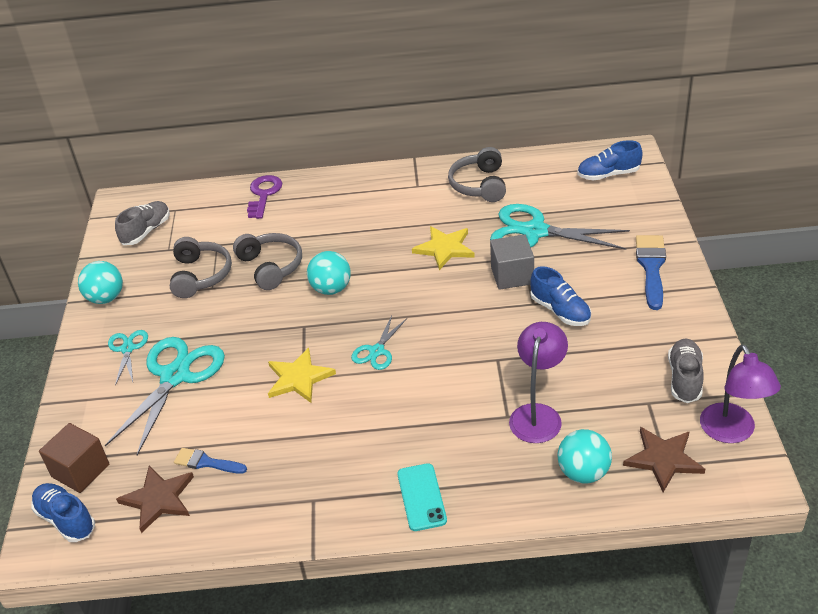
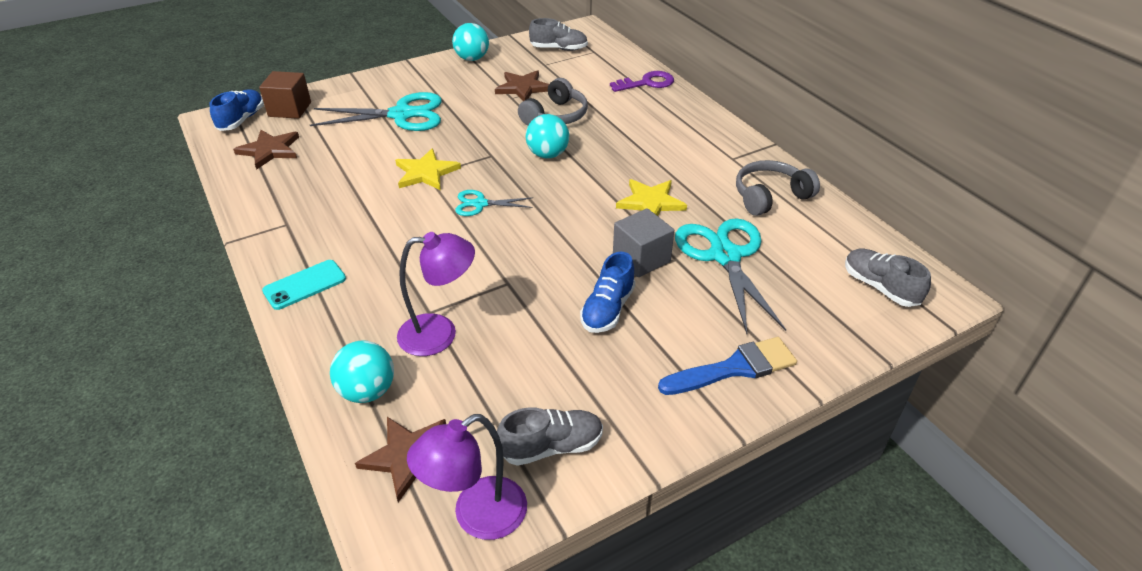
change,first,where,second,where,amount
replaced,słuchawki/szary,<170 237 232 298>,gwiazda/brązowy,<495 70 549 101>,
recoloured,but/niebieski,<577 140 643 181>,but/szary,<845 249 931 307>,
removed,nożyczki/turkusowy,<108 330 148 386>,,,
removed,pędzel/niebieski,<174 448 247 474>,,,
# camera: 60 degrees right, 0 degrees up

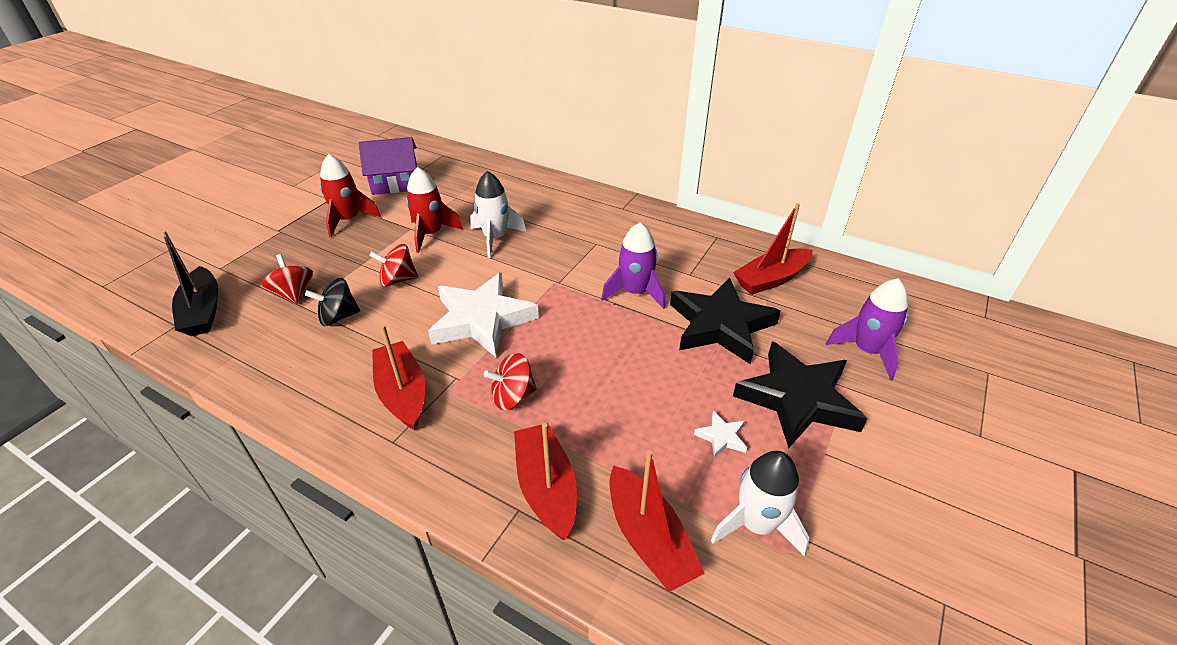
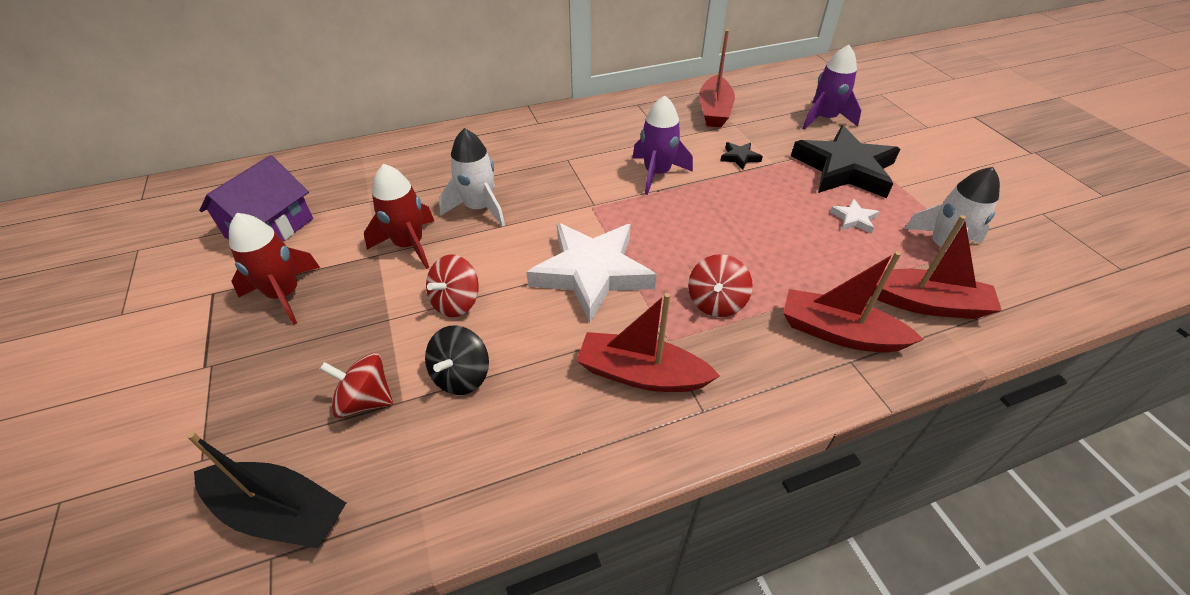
change,first,where,second,where,amount
resized,gwiazda/czarny,<670 278 781 364>,,<720 142 763 170>,x0.41
# camera: 50 degrees left, 5 degrees up

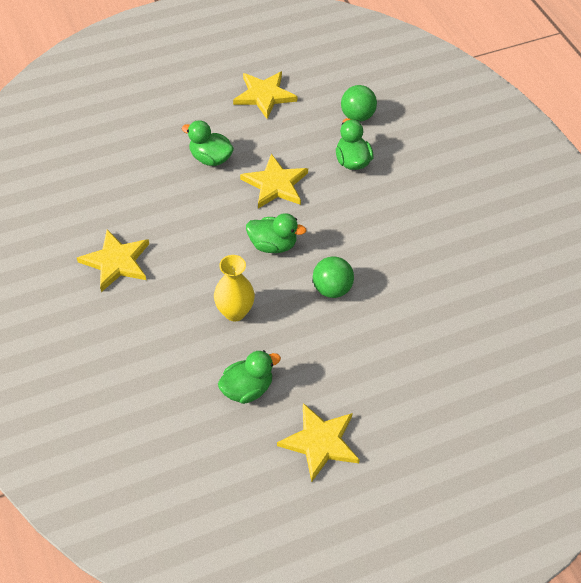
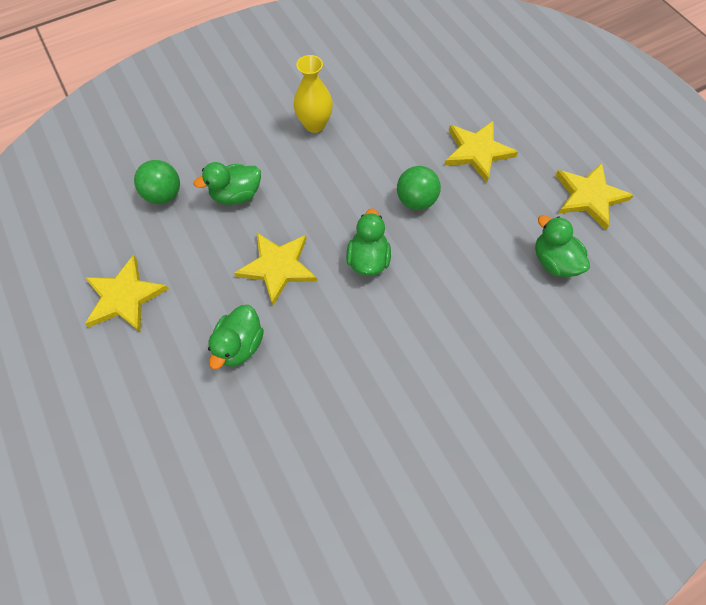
change,first,where,second,where,amount
moved,wazon/żółty,<214 255 255 321>,,<294 55 333 133>,
moved,gwiazda/żółty,<77 229 149 292>,,<444 120 518 183>,
# camera: 95 degrees left, 10 degrees up

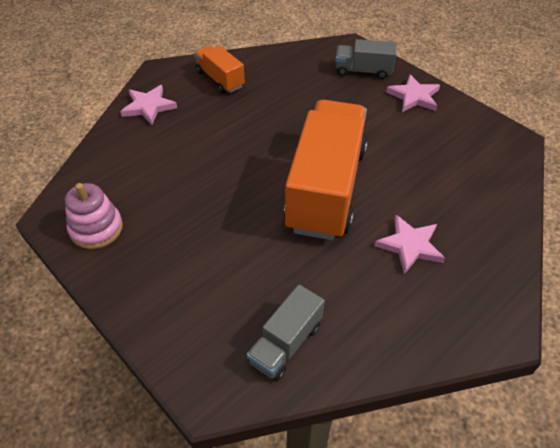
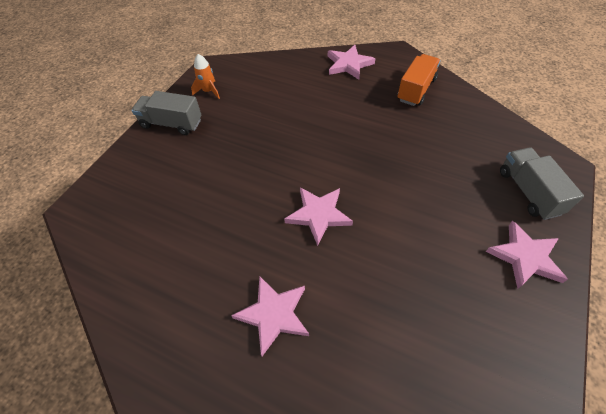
change,first,where,second,where,amount
moved,ciężarówka/szary,<247 285 325 381>,,<132 91 201 135>,
replaced,zabawka nakładanka/różowy,<65 183 123 249>,rakieta/pomarańczowy,<191 54 220 99>,
replaced,ciężarówka/pomarańczowy,<284 100 367 240>,gwiazda/różowy,<284 187 353 246>,
# camera: 70 degrees right, 5 degrees up

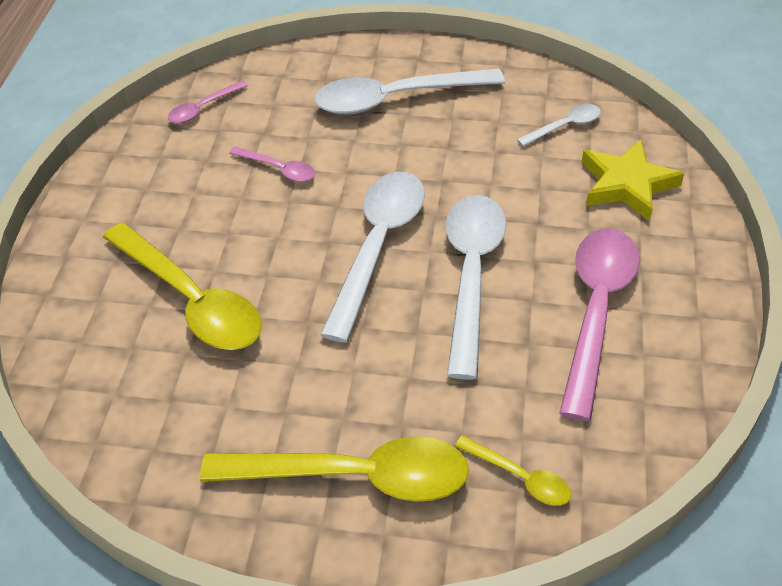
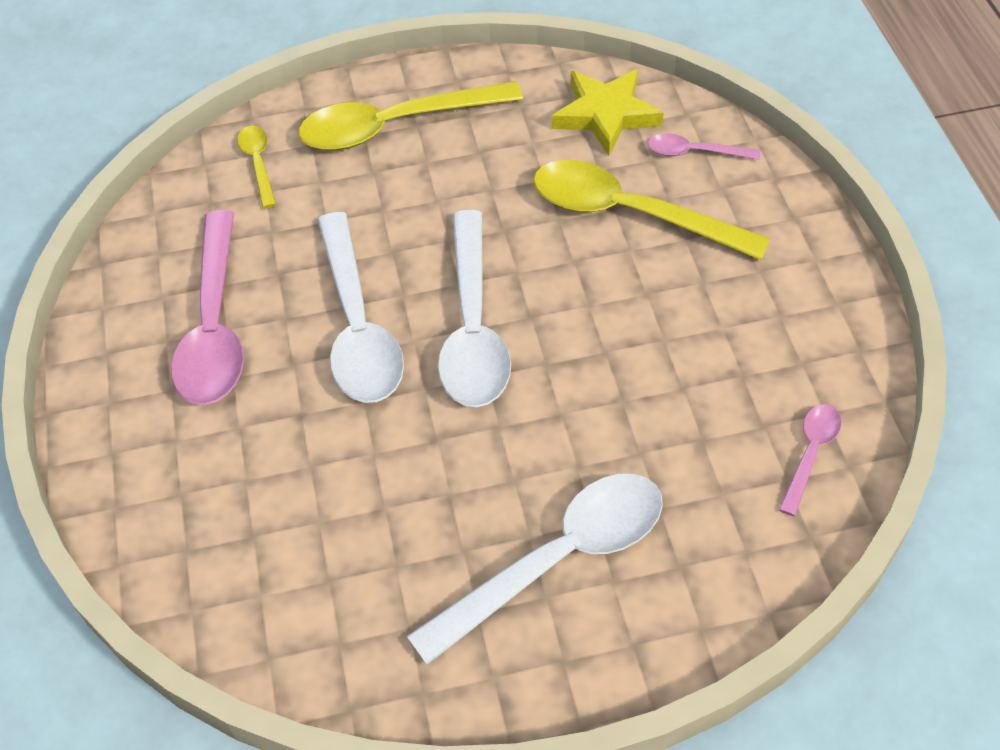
change,first,where,second,where,amount
turned,łyżka/żółty,<455 435 572 506>,,<237 126 276 208>,60 degrees clockwise
moved,gwiazda/żółty,<581 139 684 221>,,<552 69 663 155>,
moved,łyżka/różowy,<229 146 315 182>,,<648 133 760 160>,
removed,łyżka/biały,<517 104 601 146>,,,
# camera: 160 degrees right, 5 degrees up

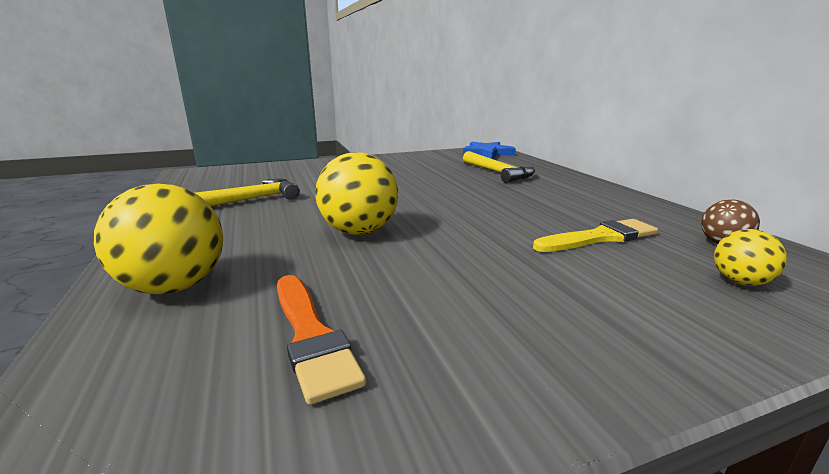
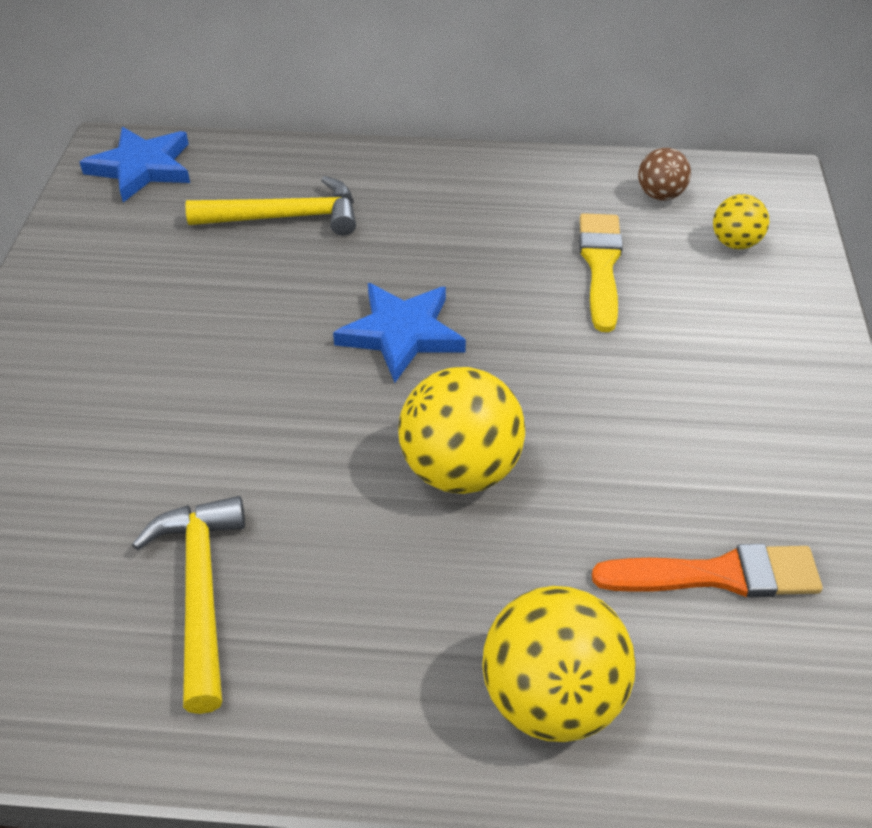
change,first,where,second,where,amount
added,,,gwiazda/niebieski,<333 283 466 383>,
# camera: 65 degrees left, 25 degrees up

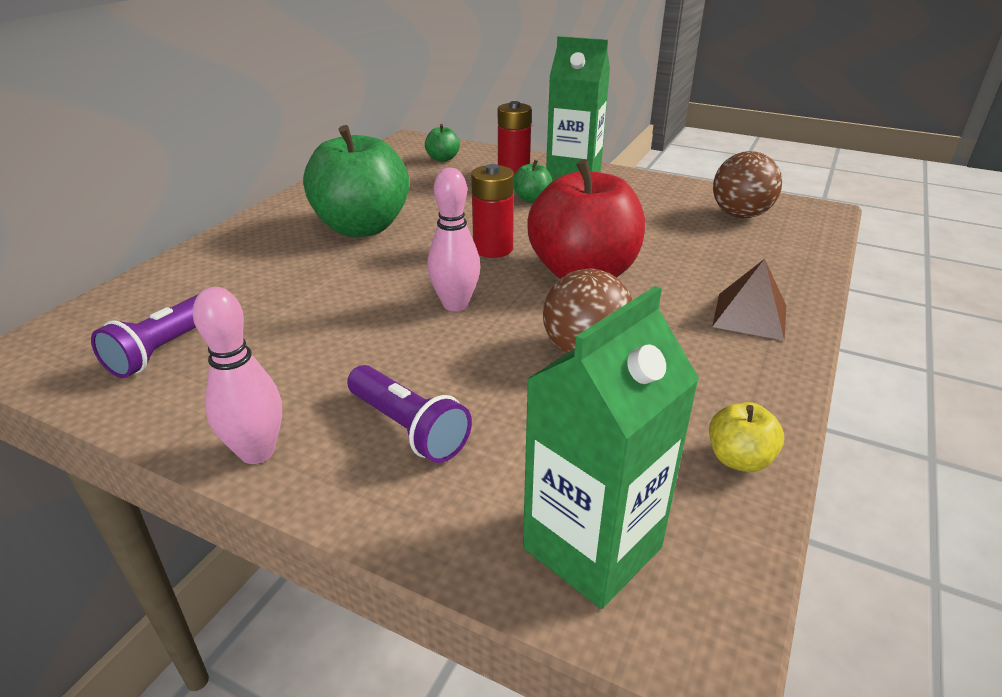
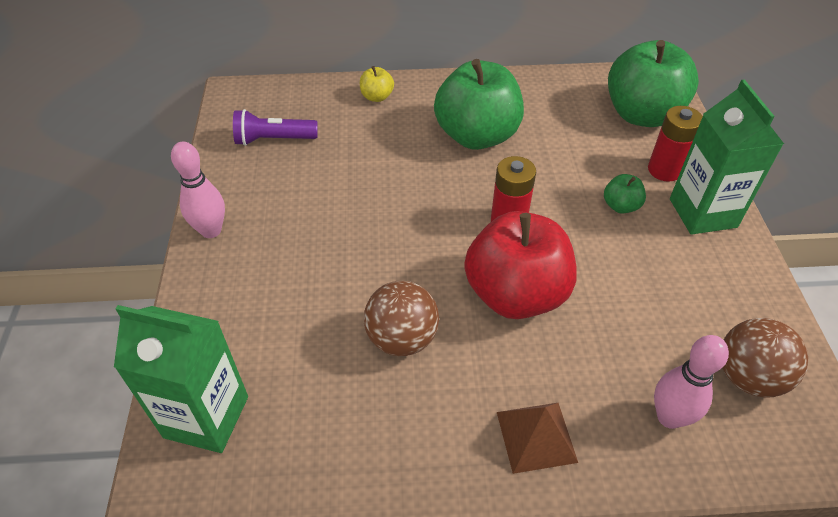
change,first,where,second,where,amount
moved,jabłko/żółty,<709 402 784 472>,,<360 66 394 102>,
resized,jabłko/zielony,<425 124 460 162>,,<608 40 699 127>,x2.36
moved,kręgiel/różowy,<427 168 480 311>,,<654 335 729 429>,
removed,latarka/fioletowy,<347 365 472 463>,,,
# camera: 60 degrees right, 15 degrees up

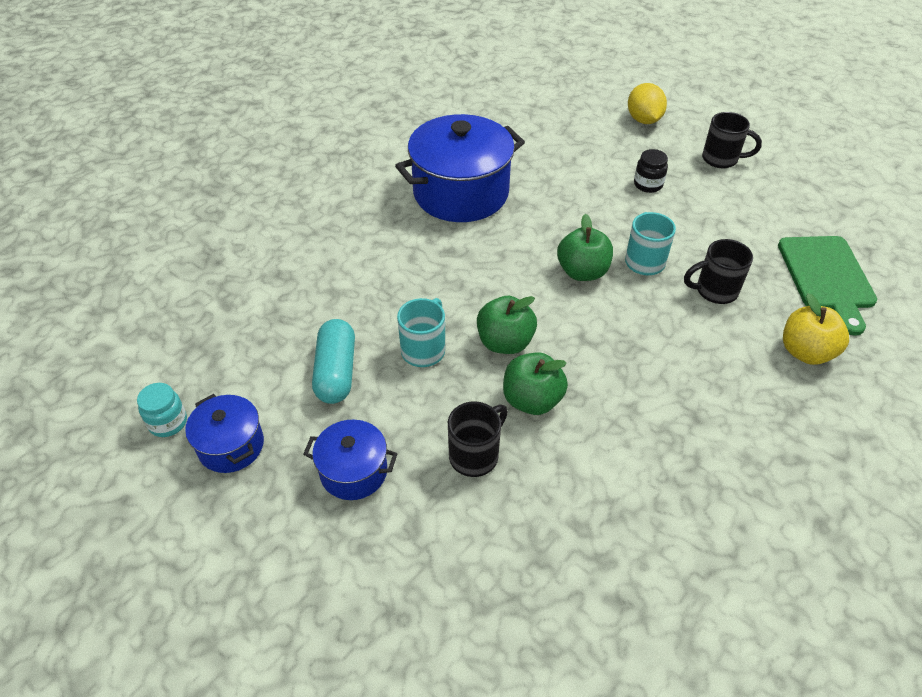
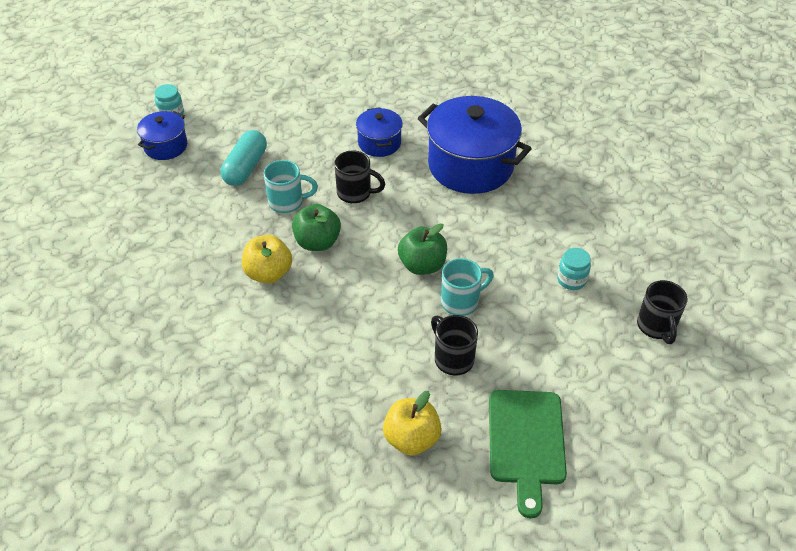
change,first,where,second,where,amount
turned,kapsułka/turkusowy,<312 319 355 404>,,<221 130 267 186>,45 degrees counterclockwise
recoloured,jabłko/zielony,<503 352 568 415>,jabłko/żółty,<242 235 292 284>,
moved,kubek/czarny,<448 401 508 477>,,<335 151 385 203>,
moved,garnek/niebieski,<303 419 397 500>,,<356 107 403 157>,
turned,deska do krojenia/zielony,<778 236 877 336>,,<489 390 567 518>,60 degrees counterclockwise
recoloured,słoik/czarny,<634 149 668 193>,słoik/turkusowy,<557 248 591 290>,
removed,cytryna/żółty,<628 83 667 124>,,,
# camera: 65 degrees right, 0 degrees up

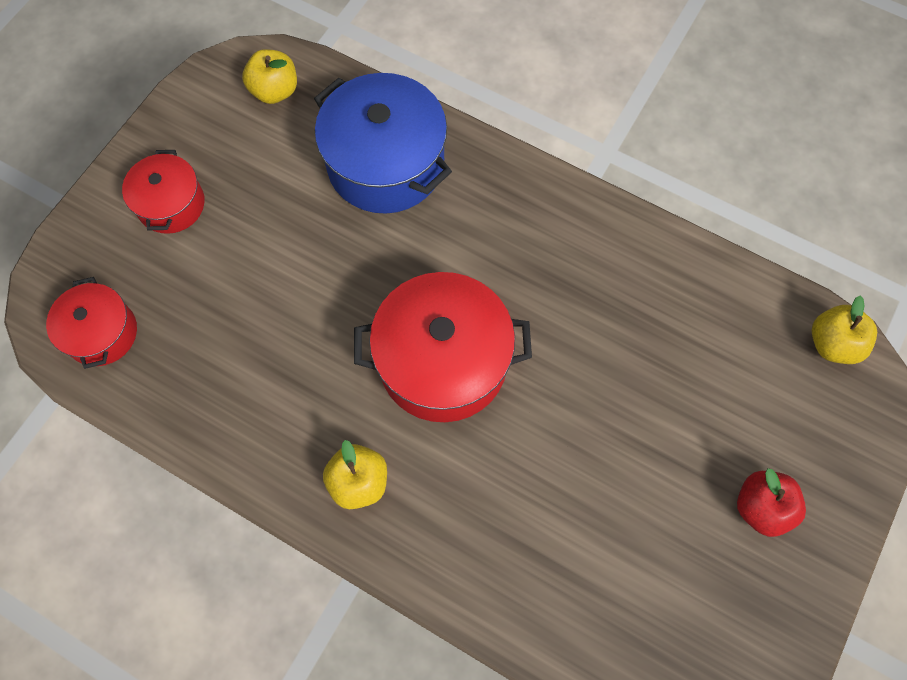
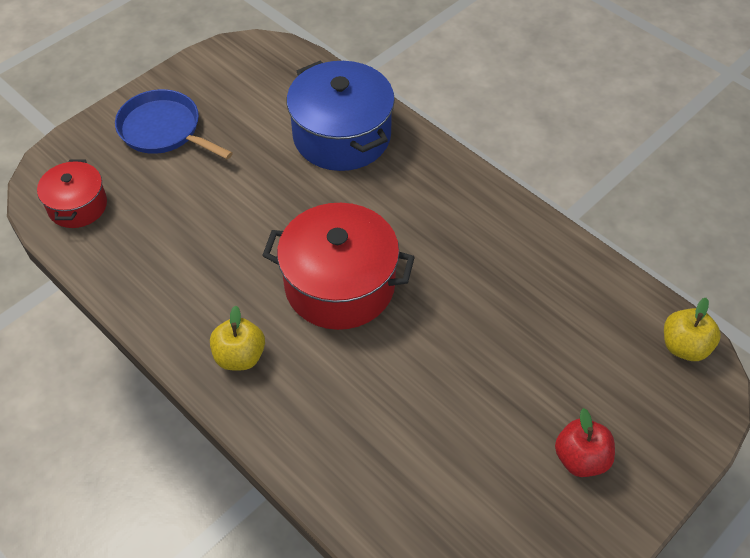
change,first,where,second,where,amount
replaced,garnek/czerwony,<122 150 205 234>,patelnia/niebieski,<115 89 233 159>,
removed,jabłko/żółty,<242 49 297 104>,,,
# camera: 15 degrees right, 15 degrees down

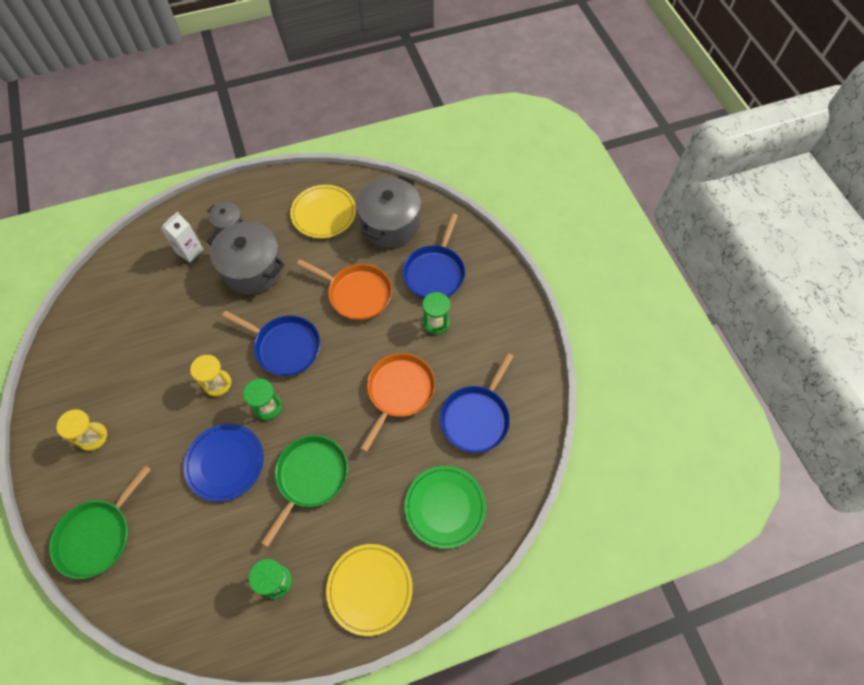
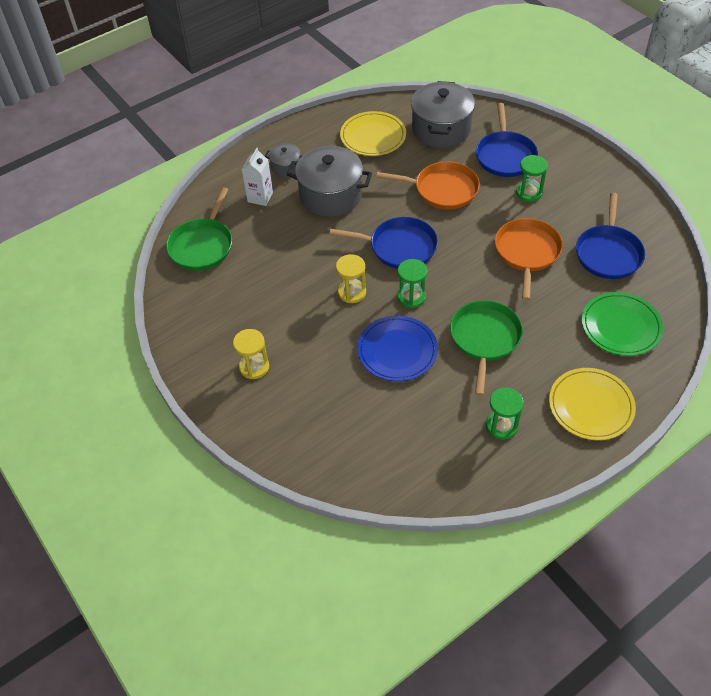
change,first,where,second,where,amount
moved,patelnia/zielony,<49 465 151 579>,,<166 187 232 271>,
# camera: 15 degrees left, 10 degrees down

